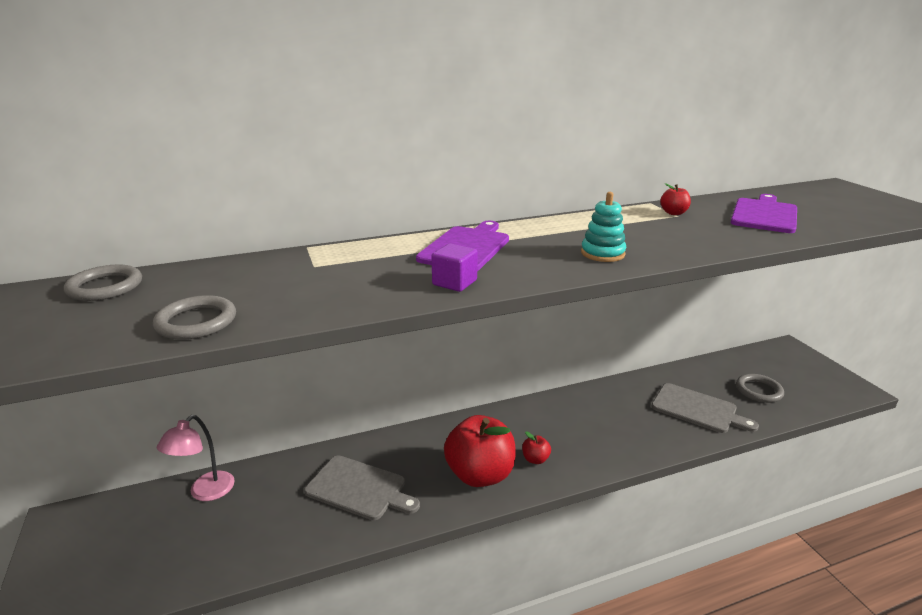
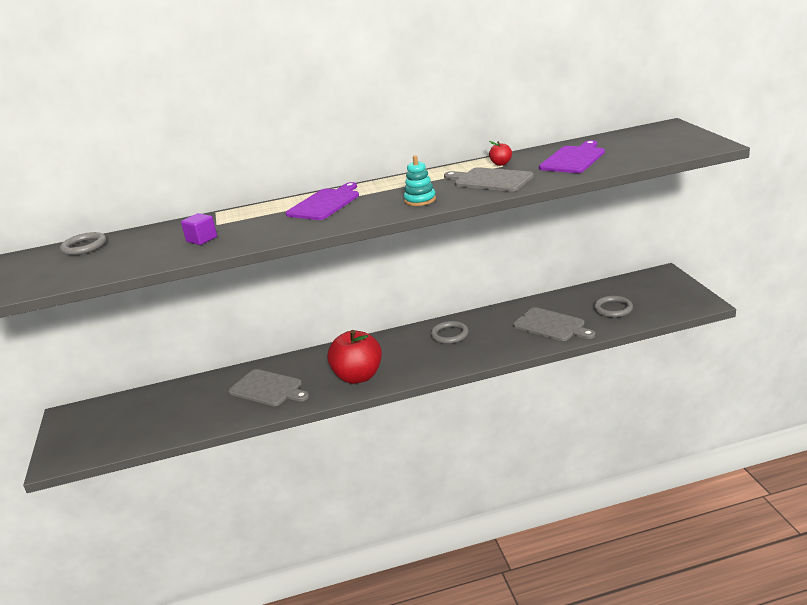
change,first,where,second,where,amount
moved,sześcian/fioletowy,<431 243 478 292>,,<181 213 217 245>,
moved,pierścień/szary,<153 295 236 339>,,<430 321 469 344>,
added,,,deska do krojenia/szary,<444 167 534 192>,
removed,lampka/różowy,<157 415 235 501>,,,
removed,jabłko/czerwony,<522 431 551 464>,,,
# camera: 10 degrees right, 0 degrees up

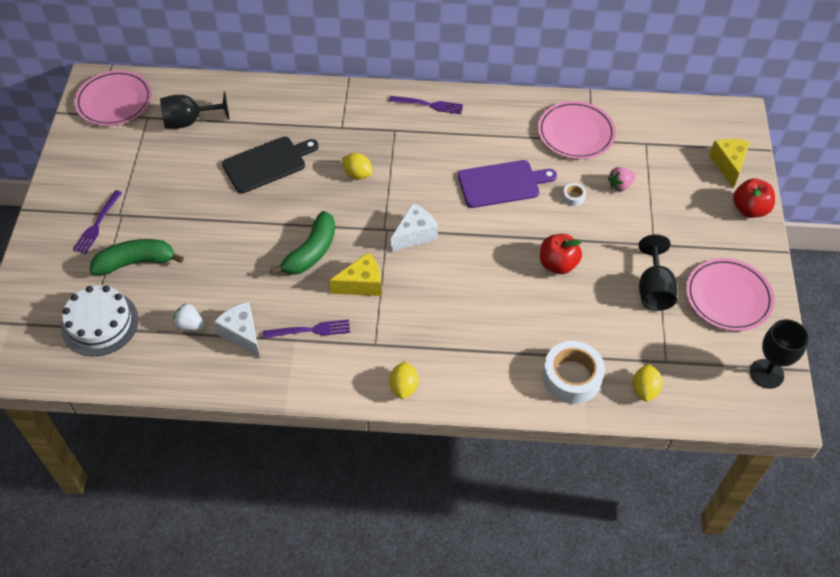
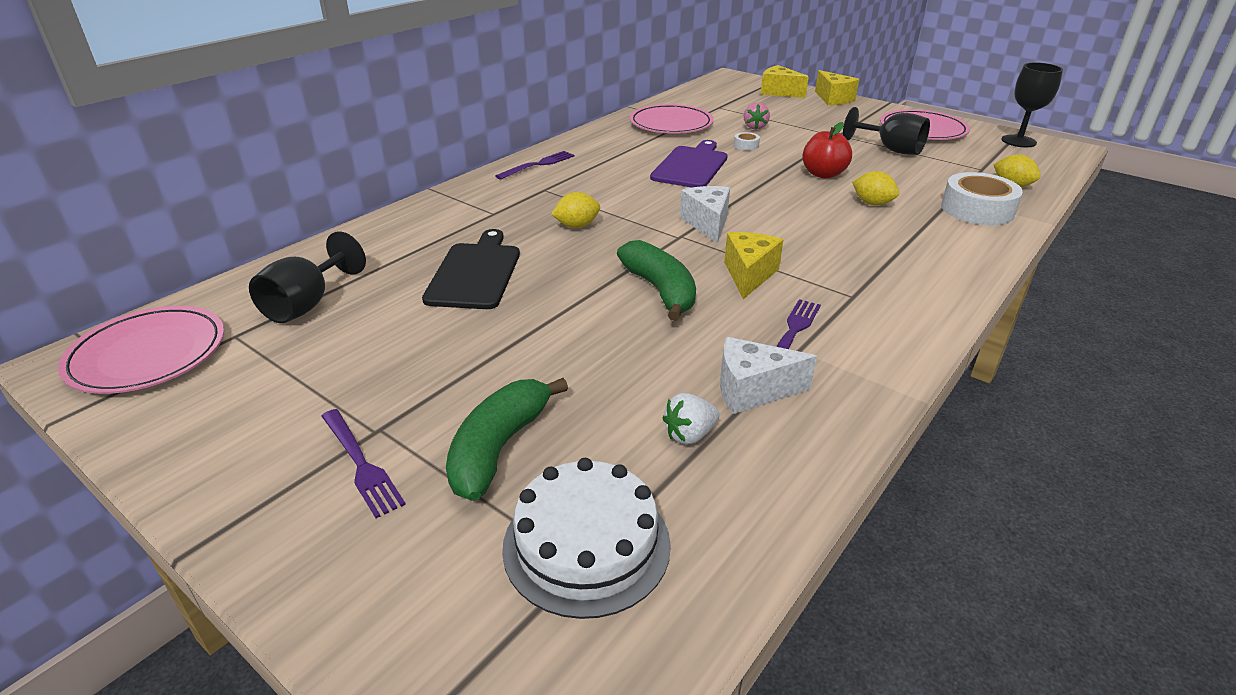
change,first,where,second,where,amount
replaced,jabłko/czerwony,<733 179 775 218>,ser/żółty,<815 70 859 106>,
moved,cytryna/żółty,<389 361 418 399>,,<852 171 899 206>,
# camera: 55 degrees left, 20 degrees down

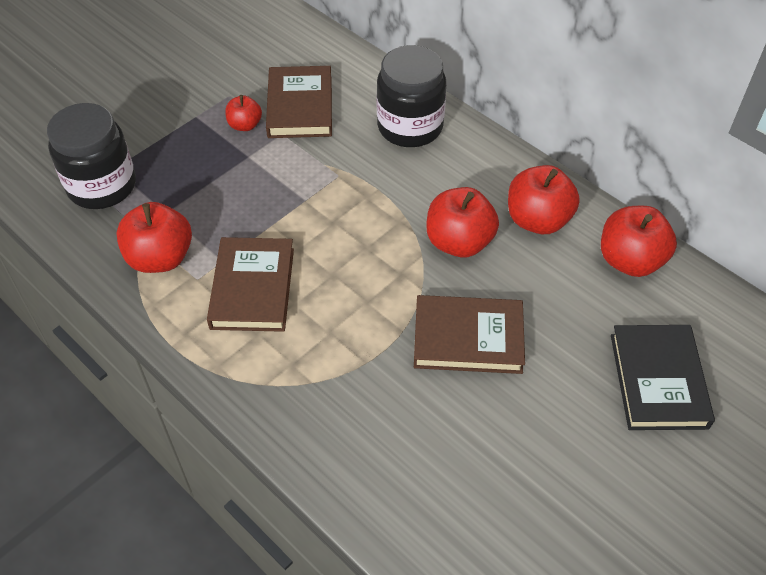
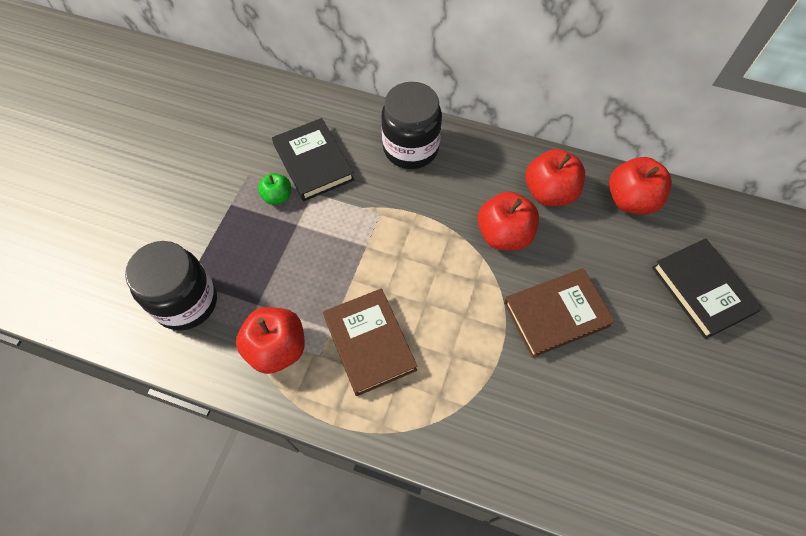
change,first,where,second,where,amount
recoloured,jabłko/czerwony,<225 95 262 131>,jabłko/zielony,<258 173 291 205>,
recoloured,książka/brązowy,<266 66 332 138>,książka/czarny,<272 118 355 201>,
# camera: 25 degrees left, 10 degrees up

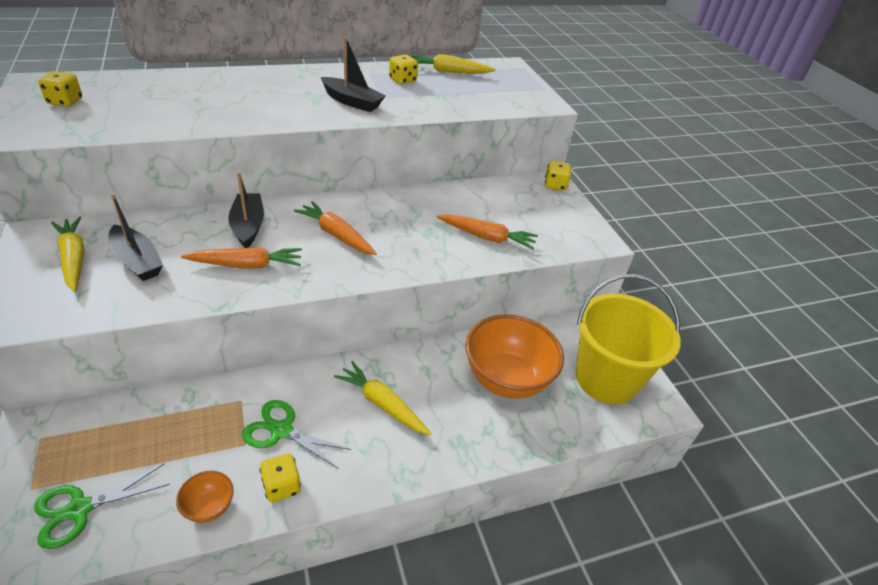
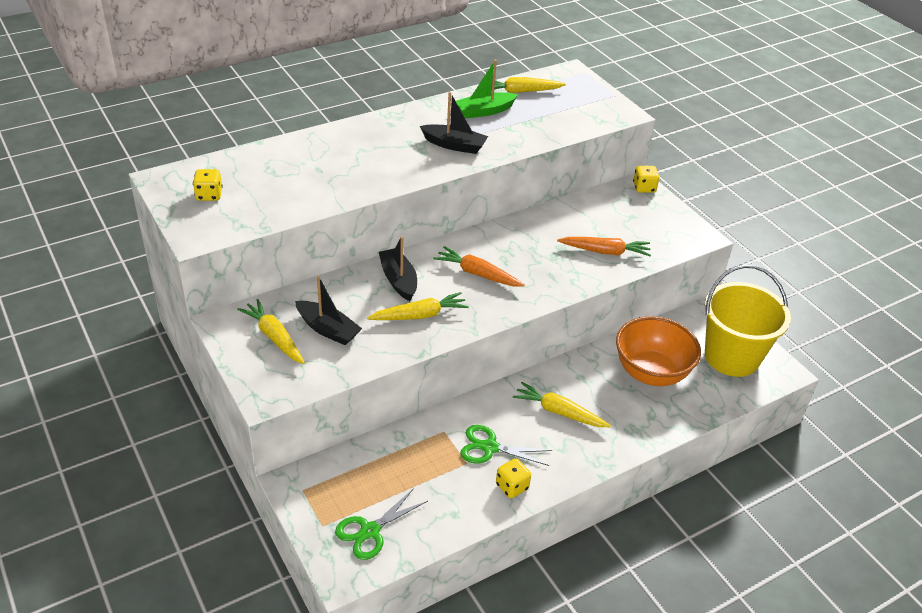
change,first,where,second,where,amount
recoloured,marchewka/pomarańczowy,<181 247 302 268>,marchewka/żółty,<367 292 469 320>,
replaced,kostka do gry/żółty,<389 54 418 85>,łódka/zielony,<456 60 518 118>,
removed,miska/pomarańczowy,<176 471 234 523>,,,
# camera: 10 degrees left, 0 degrees up

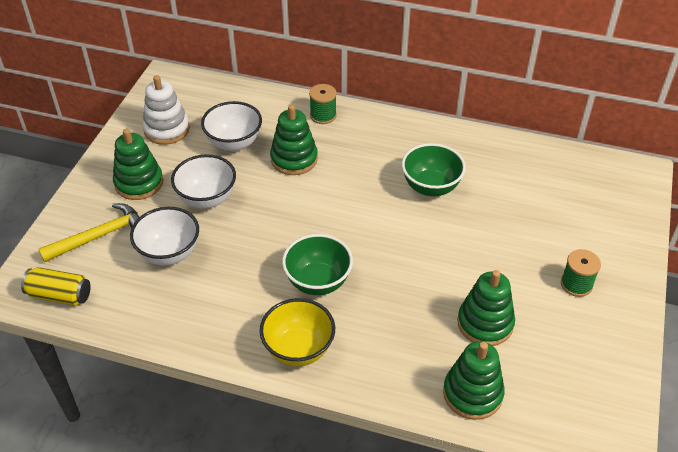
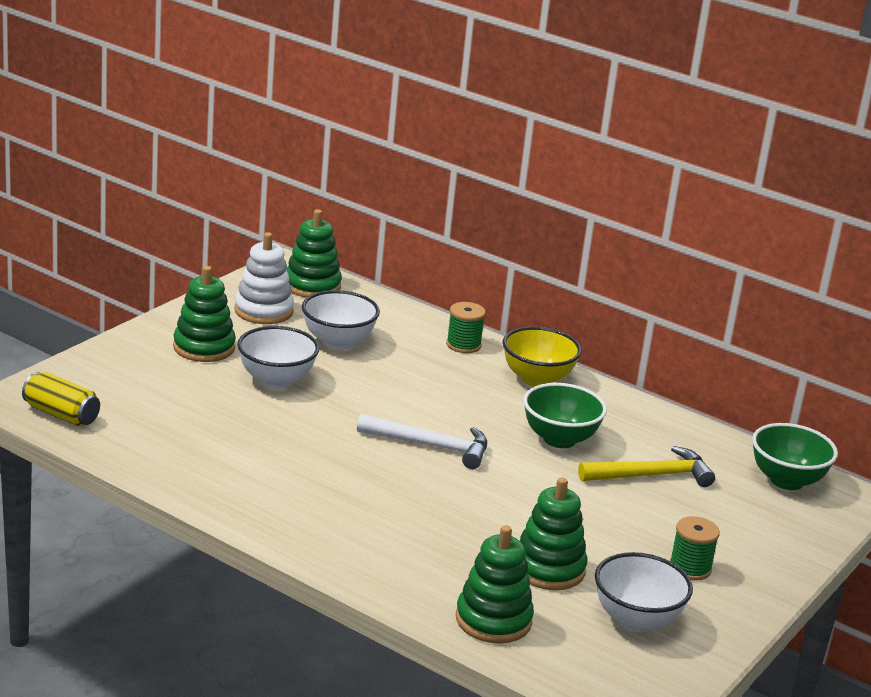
change,first,where,second,where,amount
moved,zabawka nakładanka/zielony,<270 105 318 175>,,<286 209 342 298>,
added,,,młotek/biały,<357 414 487 469>,
moved,miska/żółty,<260 298 335 366>,,<503 327 582 387>,
moved,młotek/żółty,<39 203 139 262>,,<578 446 715 487>,
moved,miska/biały,<130 207 199 265>,,<595 552 693 633>,
moved,miska/zielony,<282 234 353 295>,,<752 423 838 490>,
# camera: 15 degrees right, 20 degrees down

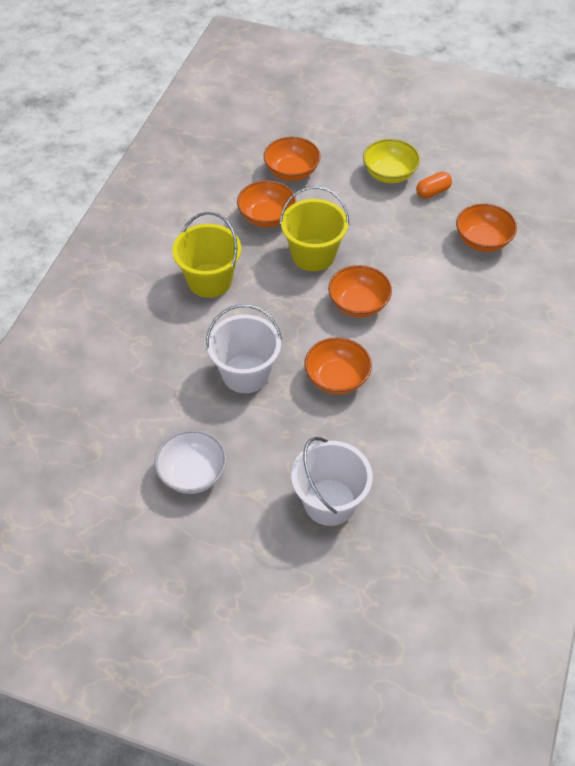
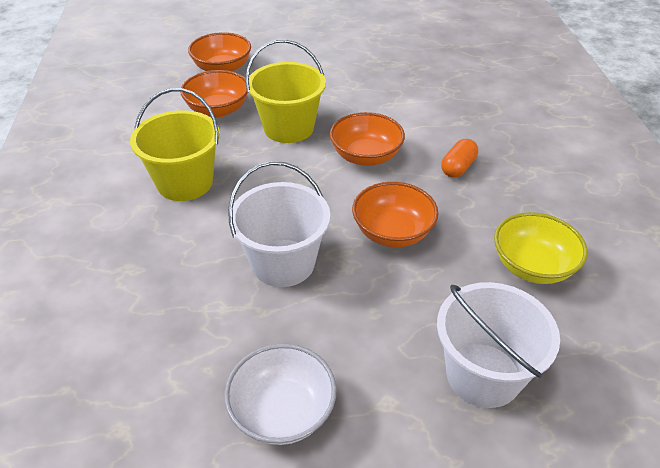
change,first,where,second,where,amount
moved,kapsułka/pomarańczowy,<416 172 452 199>,,<441 139 478 178>,
moved,miska/żółty,<363 139 420 183>,,<494 212 588 284>,
removed,miska/pomarańczowy,<456 203 517 252>,,,
# camera: 25 degrees left, 10 degrees down

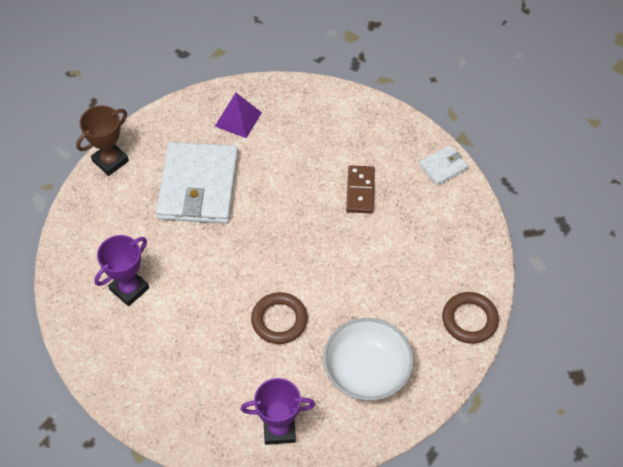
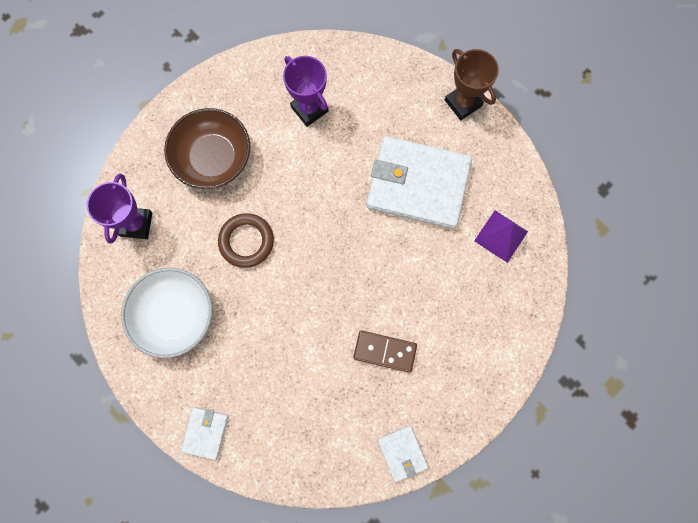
change,first,where,second,where,amount
added,,,miska/brązowy,<164 108 250 189>,
replaced,pierścień/brązowy,<442 292 499 344>,portfel/biały,<181 407 228 460>,
# camera: 100 degrees right, 20 degrees up

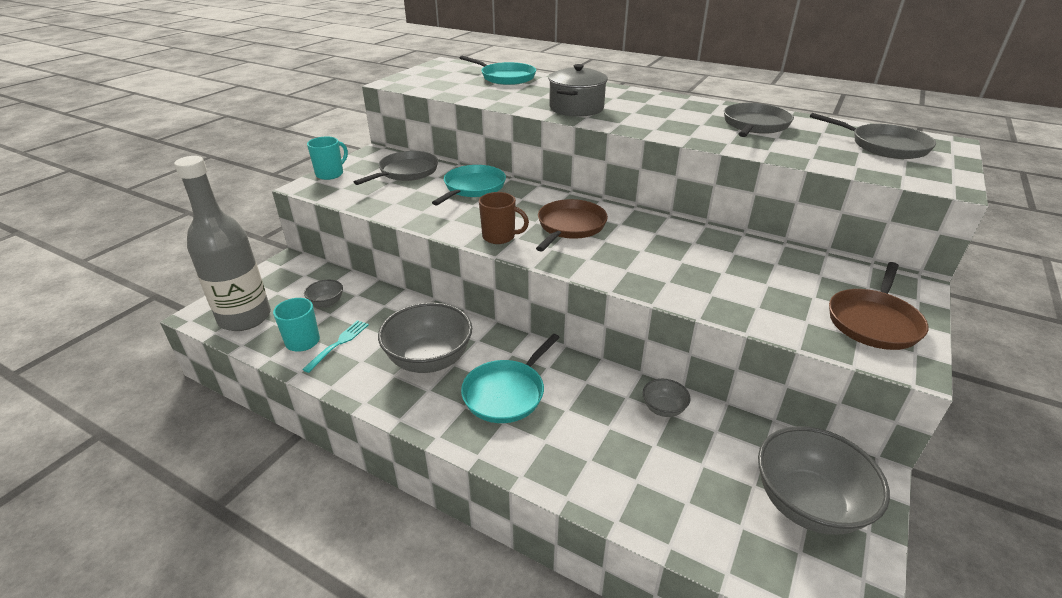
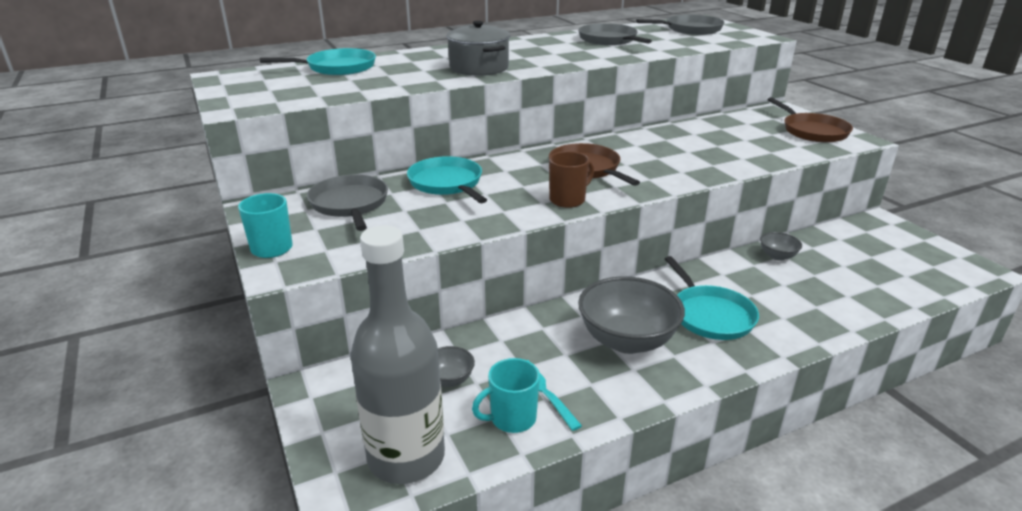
change,first,where,second,where,amount
removed,miska/szary,<758 426 890 535>,,,
# camera: 55 degrees left, 5 degrees down

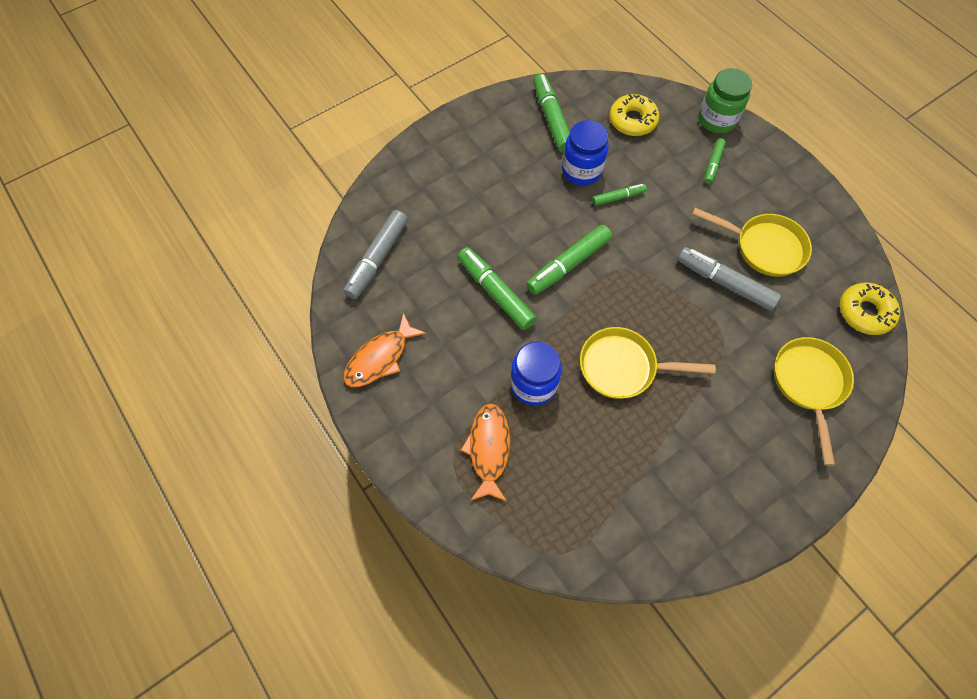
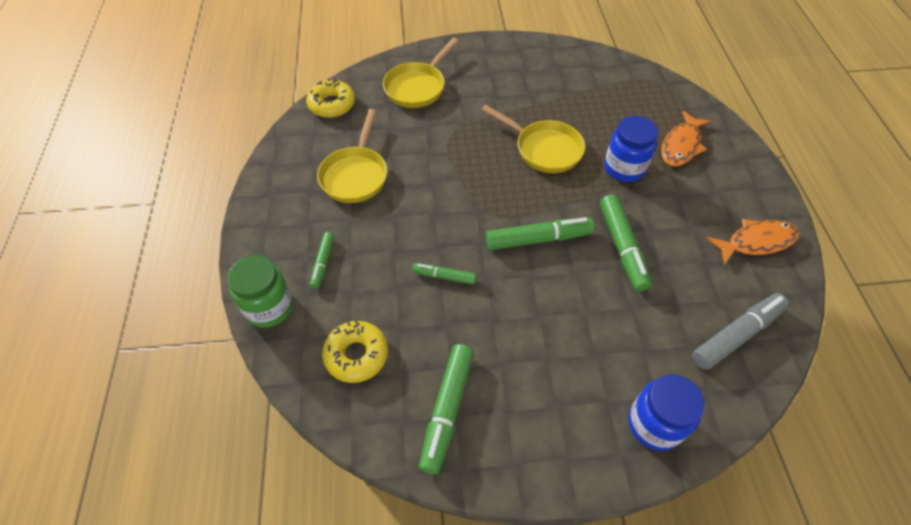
change,first,where,second,where,amount
turned,flamaster/zielony,<704 138 726 184>,,<310 232 334 289>,135 degrees clockwise
turned,patelnia/żółty,<692 208 812 277>,,<317 109 387 203>,135 degrees counterclockwise
moved,słoik/niebieski,<562 120 609 186>,,<628 374 705 450>,
removed,flamaster/szary,<677 247 781 311>,,,
# camera: 150 degrees left, 10 degrees down

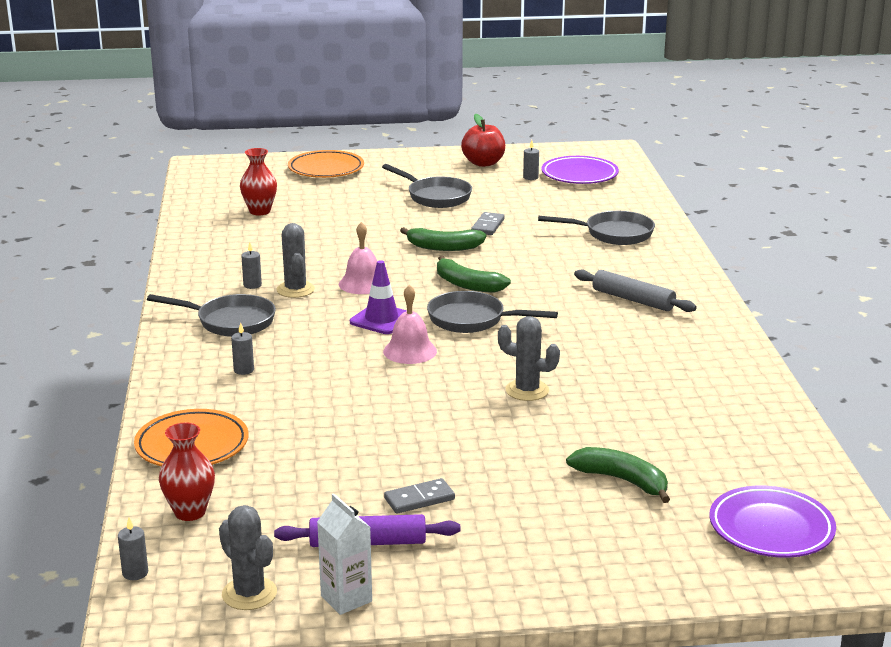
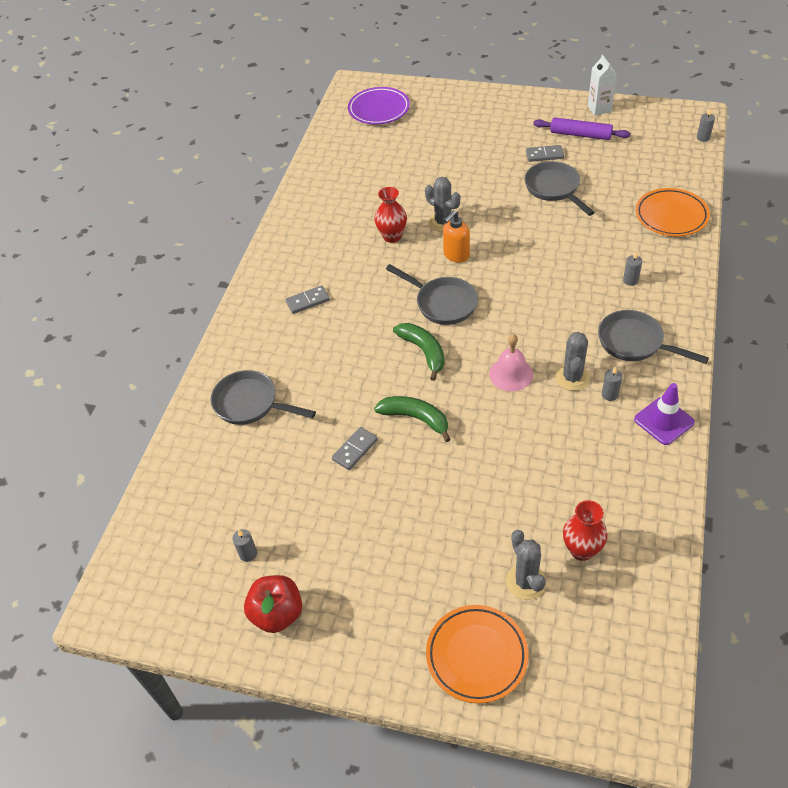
change,first,where,second,where,amount
replaced,wałek do ciasta/szary,<574 269 697 312>,kostka domina/szary,<285 285 330 314>,
moved,wazon/czerwony,<159 423 215 521>,,<374 187 407 243>,
added,,,dozownik mydła/pomarańczowy,<443 210 470 263>,
moved,kaktus/szary,<219 505 277 610>,,<506 530 546 600>,
moved,patelnia/szary,<382 164 472 208>,,<524 161 595 216>,
moved,pachołek/fioletowy,<350 260 407 334>,,<634 383 695 445>,
removed,dzwonek/różowy,<383 285 437 364>,,,
removed,talerz/fioletowy,<541 156 619 184>,,,
removed,banan/zielony,<566 447 670 503>,,,
# camera: 155 degrees left, 25 degrees up

